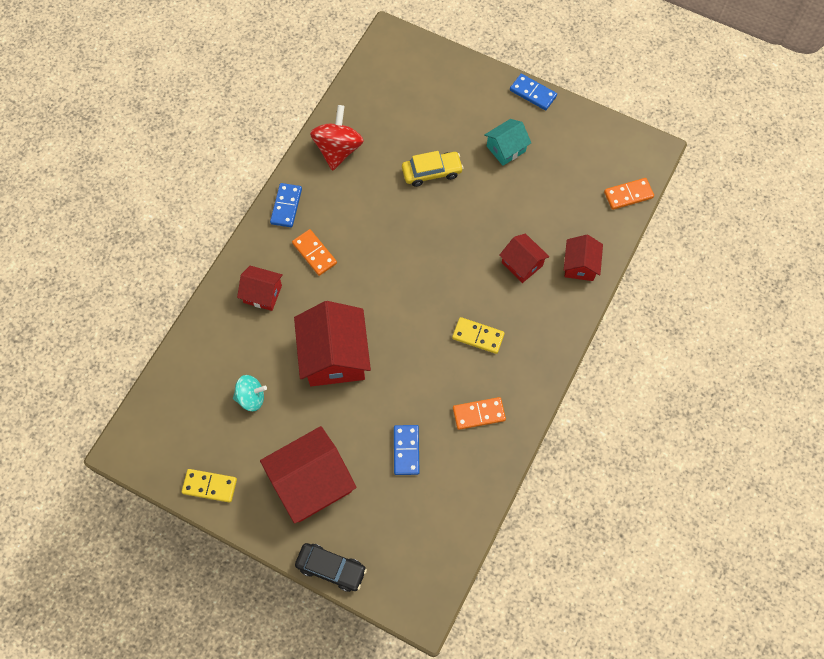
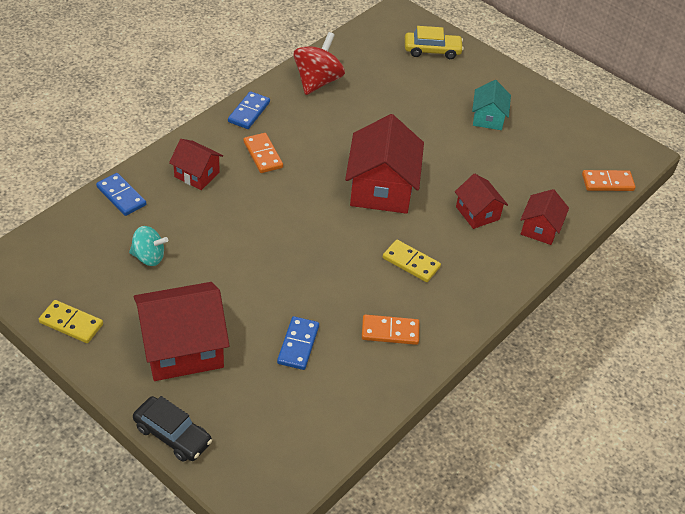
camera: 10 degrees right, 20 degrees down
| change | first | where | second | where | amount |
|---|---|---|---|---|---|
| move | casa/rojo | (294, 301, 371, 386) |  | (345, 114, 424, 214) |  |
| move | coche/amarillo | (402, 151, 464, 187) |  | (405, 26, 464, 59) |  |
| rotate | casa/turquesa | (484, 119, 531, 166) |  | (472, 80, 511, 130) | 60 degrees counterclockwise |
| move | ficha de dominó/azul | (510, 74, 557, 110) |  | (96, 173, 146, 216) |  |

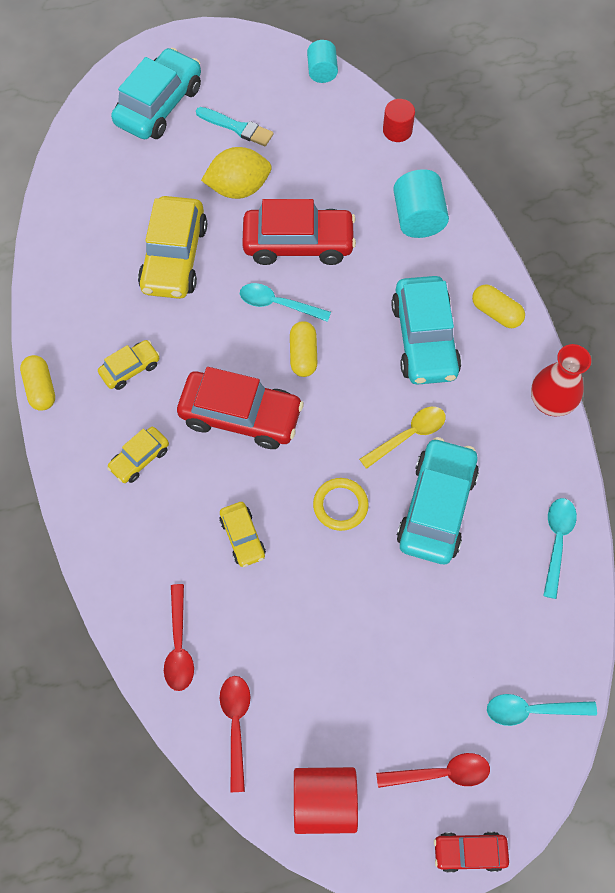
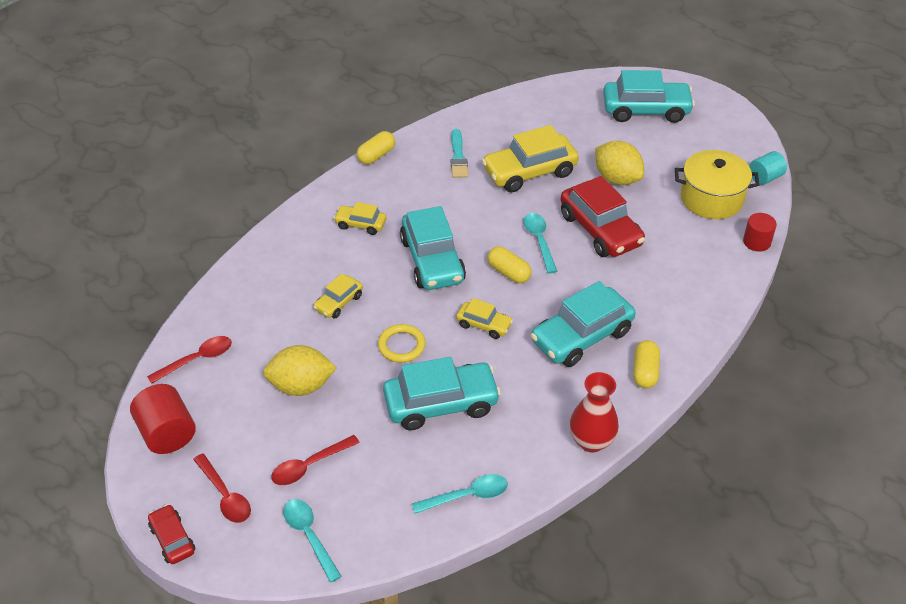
camera: 60 degrees right, 20 degrees down
| change | first | where | second | where | amount |
|---|---|---|---|---|---|
| move | coche/amarillo | (98, 340, 160, 390) |  | (456, 298, 513, 339) |  |
| move | cuchara/rojo | (164, 584, 194, 691) |  | (271, 435, 360, 485) |  |
| recolor | coche/rojo | (177, 367, 304, 449) | coche/turquesa | (400, 206, 466, 290) |  |
| move | pincel/turquesa | (196, 107, 274, 146) |  | (451, 129, 468, 178) |  |
| rotate | cápsula/amarillo | (290, 321, 317, 377) |  | (487, 246, 532, 283) | 75 degrees clockwise |
| delete | cuchara/amarillo | (359, 407, 446, 469) |  |  |  |
| delete | cilindro/turquesa | (393, 169, 449, 238) |  |  |  |
| insert |  |  | limón/amarillo | (263, 345, 337, 396) |  |
| insert |  |  | olla/amarillo | (675, 150, 759, 219) |  |

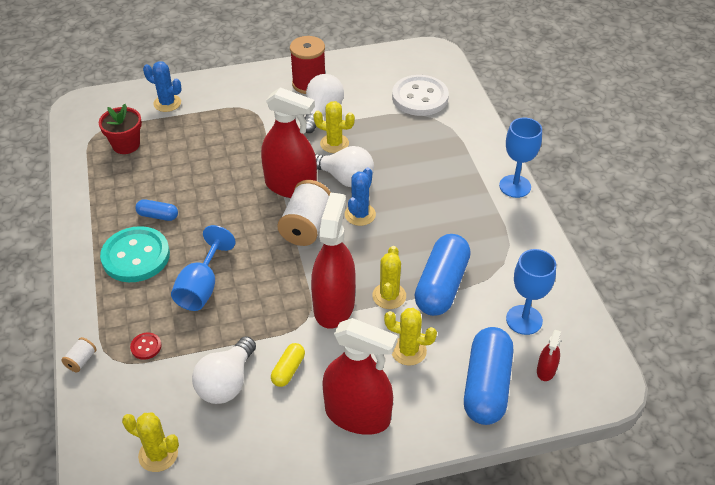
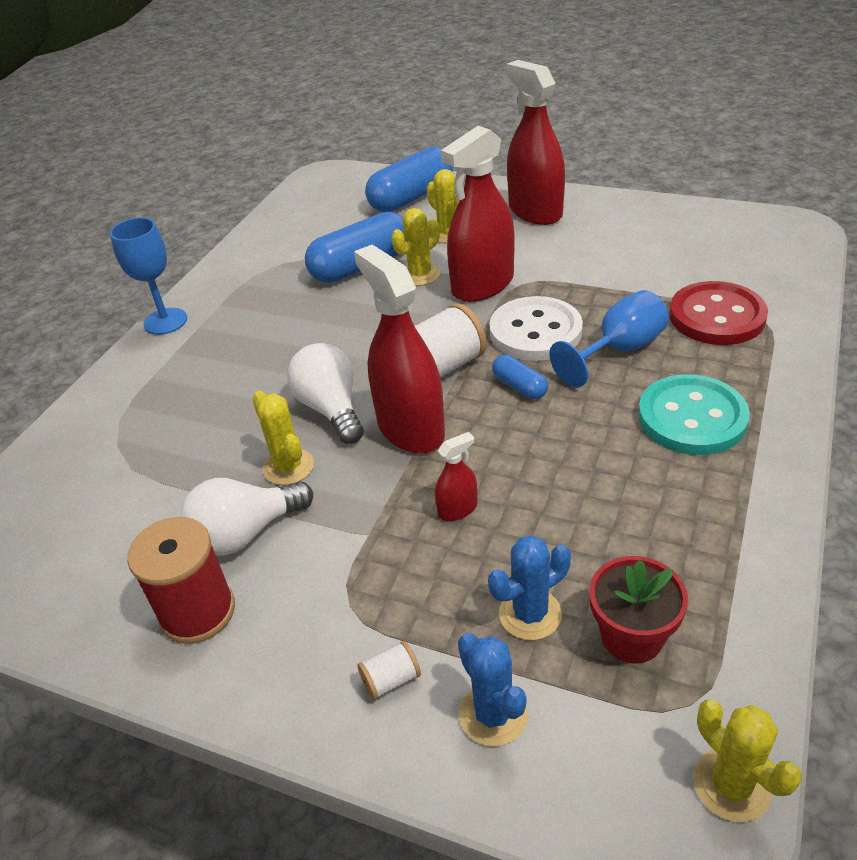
camera: 140 degrees left, 5 degrees down
| change | first | where | second | where | amount |
|---|---|---|---|---|---|
| move | carrete/blanco | (61, 337, 97, 372) |  | (357, 641, 421, 700) |  |
| move | cactus/amarillo | (122, 413, 179, 472) |  | (693, 700, 802, 822) |  |
| resize | botón/rojo | (130, 333, 162, 360) |  | (669, 281, 768, 345) | x2.41 |
| move | cápsula/azul | (135, 199, 178, 221) |  | (492, 355, 548, 399) |  |
| delete | bombilla/blanco | (192, 336, 256, 404) |  |  |  |
| delete | cápsula/amarillo | (271, 343, 305, 387) |  |  |  |
| move | cactus/azul | (345, 167, 376, 226) |  | (488, 535, 571, 640) |  |
| move | botón/blanco | (392, 75, 449, 116) |  | (490, 296, 583, 361) |  |
| delete | copa/azul | (506, 249, 556, 335) |  |  |  |
| move | pulverizador/rojo | (537, 330, 561, 381) |  | (435, 432, 477, 521) |  |

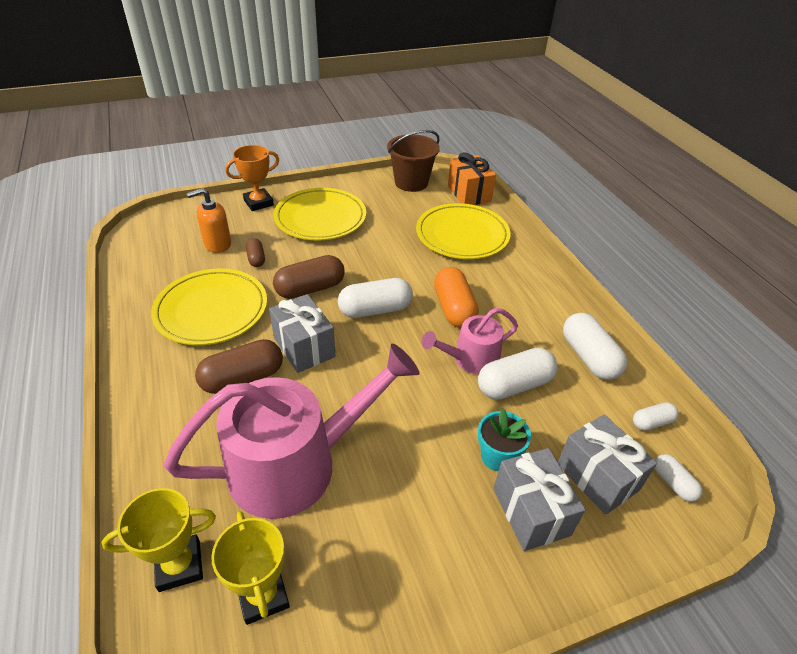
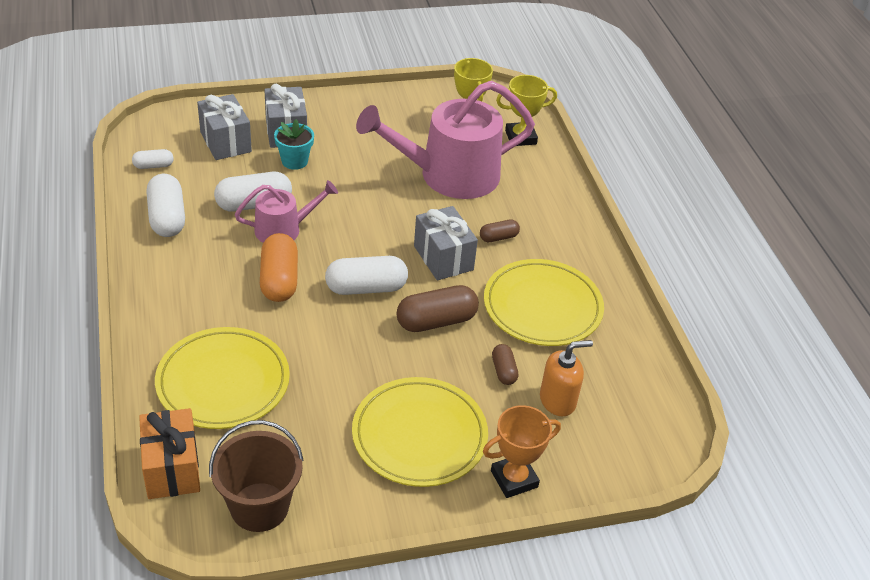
camera: 175 degrees left, 0 degrees up
| change | first | where | second | where | amount |
|---|---|---|---|---|---|
| resize | cápsula/marrón | (195, 339, 283, 394) |  | (480, 219, 520, 242) | x0.54 |
| delete | cápsula/blanco | (655, 454, 703, 502) |  |  |  |

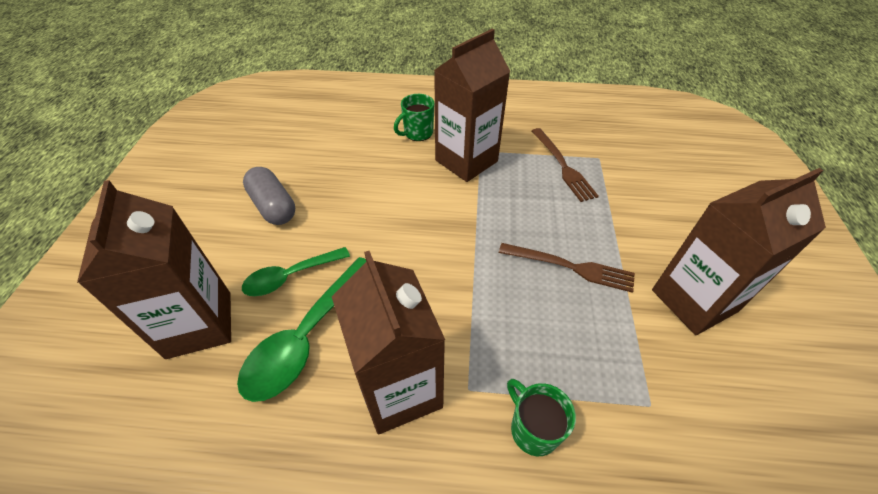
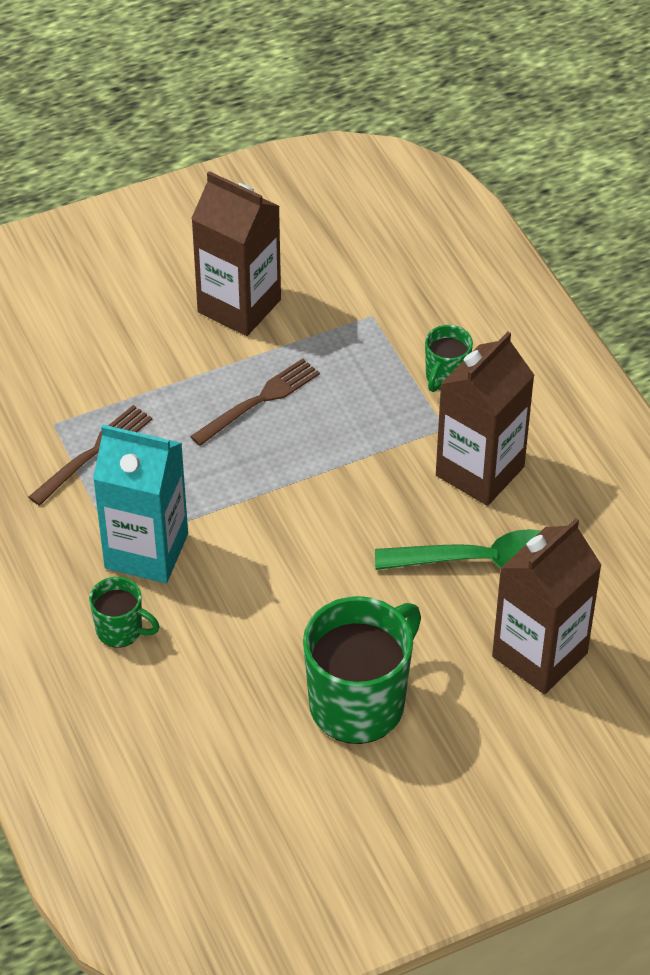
camera: 120 degrees left, 0 degrees up
| change | first | where | second | where | amount |
|---|---|---|---|---|---|
| delete | cuchara/verde | (242, 247, 350, 296) |  |  |  |
| replace | cápsula/gris | (243, 167, 295, 225) | taza/verde | (303, 596, 421, 744) |  |
| recolor | cartón de leche/marrón | (434, 29, 511, 182) | cartón de leche/turquesa | (93, 425, 188, 583) |  |
| rotate | tenedor/marrón | (499, 243, 635, 293) |  | (190, 358, 320, 446) | 60 degrees clockwise |

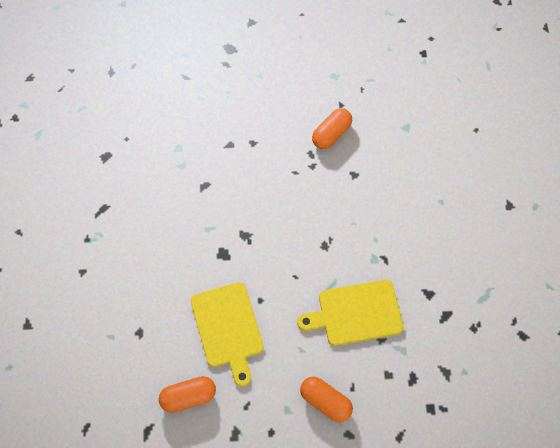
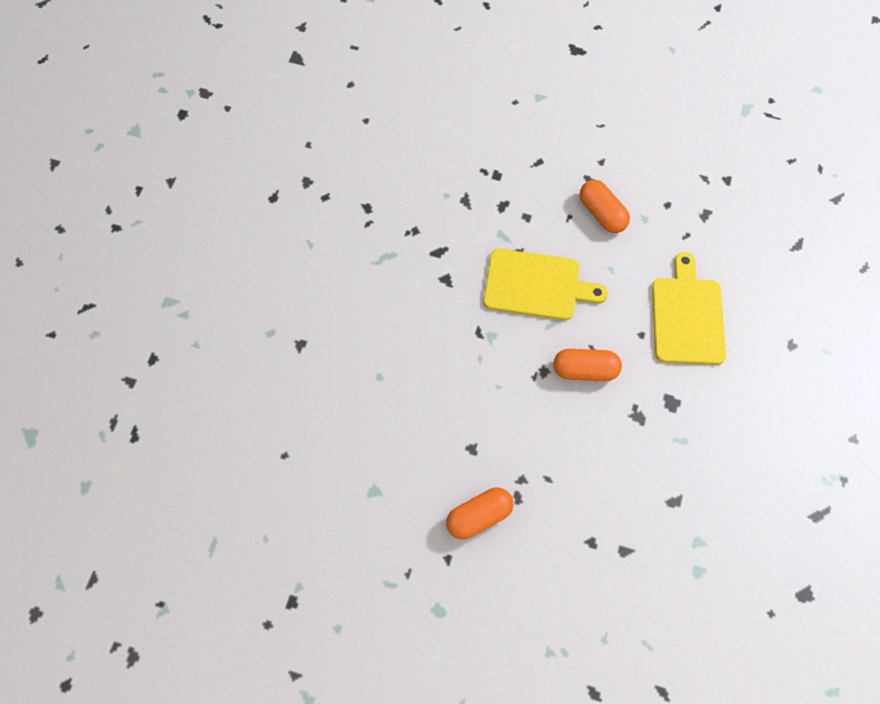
camera: 160 degrees left, 0 degrees up
| change | first | where | second | where | amount |
|---|---|---|---|---|---|
| move | cápsula/naranja | (159, 376, 216, 413) |  | (553, 349, 622, 381) |  |

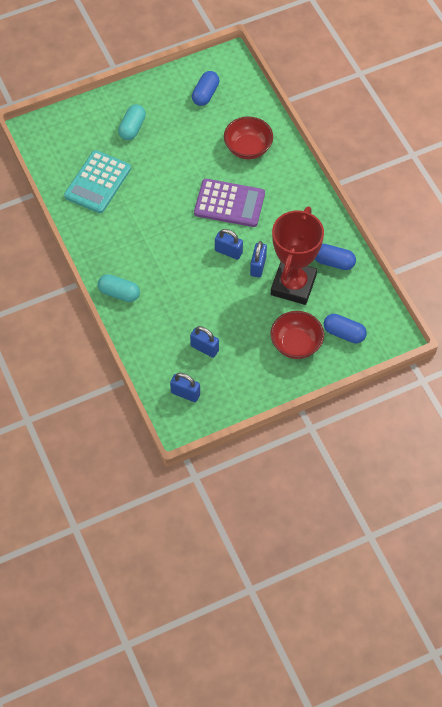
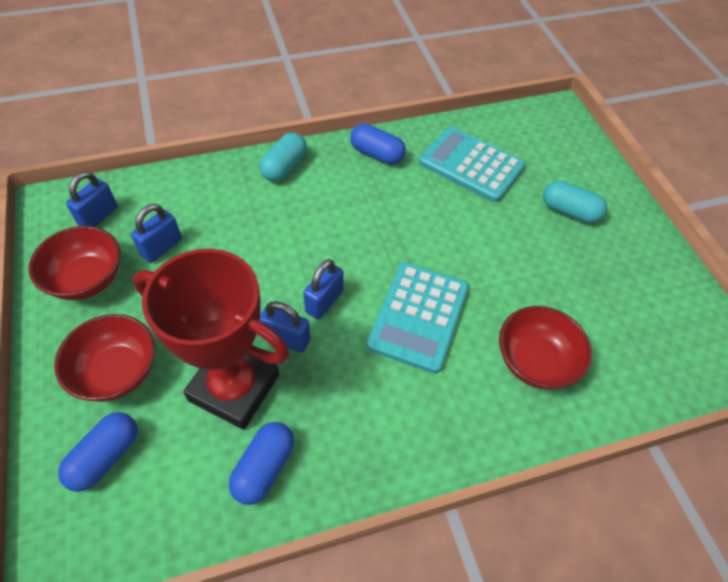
camera: 95 degrees right, 5 degrees down
| change | first | where | second | where | amount |
|---|---|---|---|---|---|
| move | cápsula/azul | (192, 71, 219, 106) |  | (350, 123, 406, 165) |  |
| recolor | calculadora/morado | (194, 179, 265, 227) | calculadora/turquesa | (367, 262, 469, 373) |  |
| insert |  |  | cuenco/rojo | (29, 226, 120, 300) |  |

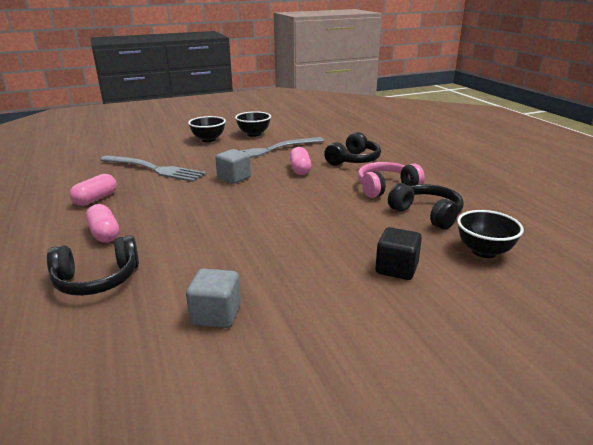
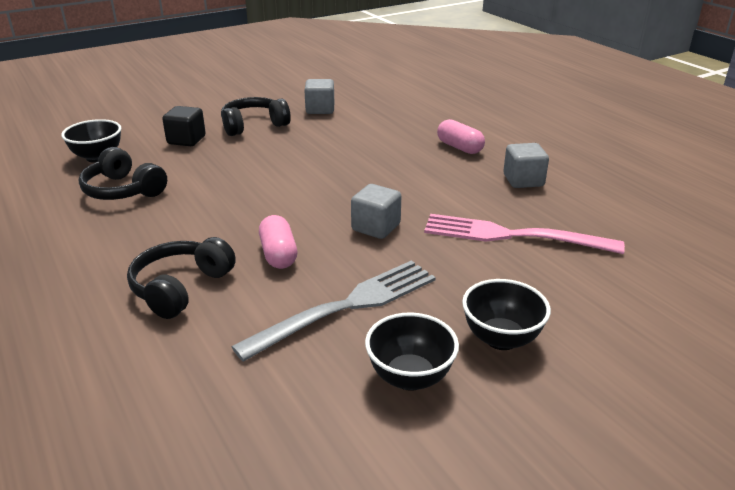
camera: 170 degrees right, 5 degrees up
| change | first | where | second | where | amount |
|---|---|---|---|---|---|
| move | auriculares/negro | (47, 235, 139, 296) |  | (221, 97, 291, 136) |  |
| replace | cápsula/rosa | (69, 174, 117, 206) | cubo/gris | (503, 143, 549, 188) |  |
| recolor | tenedor/gris | (100, 155, 206, 182) | tenedor/rosa | (424, 214, 625, 254) |  |
| delete | auriculares/rosa | (358, 162, 425, 198) |  |  |  |

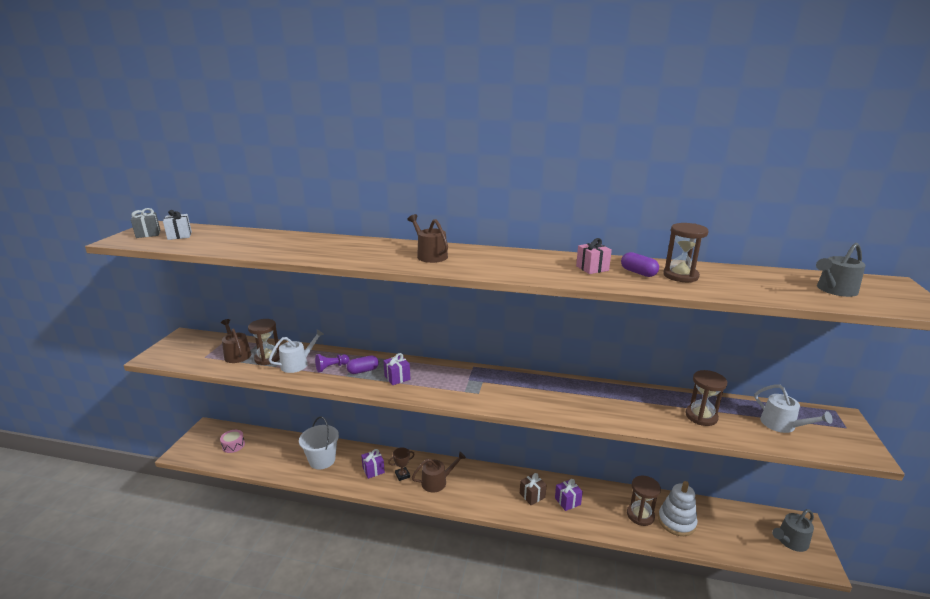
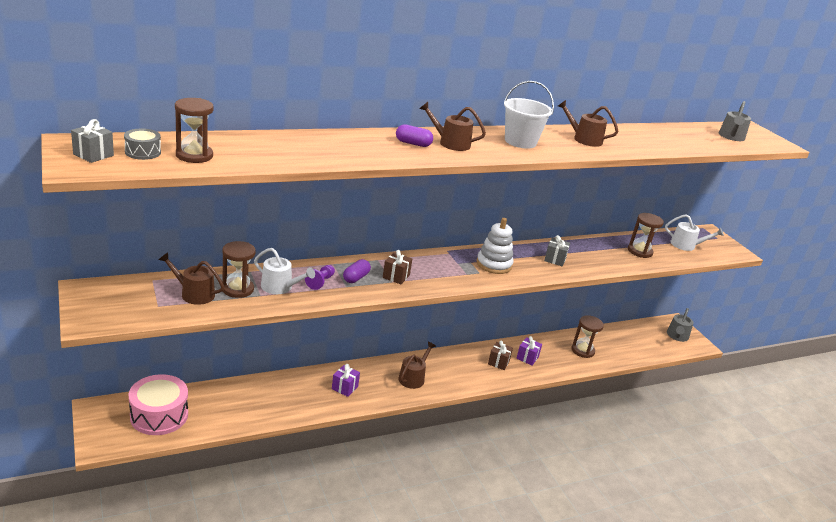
camera: 40 degrees left, 5 degrees up
| change | first | where | second | where | amount |
|---|---|---|---|---|---|
| replace | regalo/blanco | (163, 210, 192, 240) | tambor/gris | (124, 129, 161, 160) |  |
| resize | tambor/rosa | (220, 430, 245, 453) |  | (128, 374, 188, 435) | x2.00 |
| rotate | regadera/blanco | (269, 329, 324, 373) |  | (254, 248, 315, 294) | 105 degrees clockwise |
| move | balde/blanco | (299, 416, 339, 469) |  | (504, 81, 554, 148) |  |
| recolor | regalo/morado | (383, 353, 410, 385) | regalo/marrón | (383, 250, 412, 284) |  |
| delete | trofeo/marrón | (388, 447, 415, 481) |  |  |  |
| replace | regalo/rosa | (576, 238, 612, 274) | regadera/marrón | (558, 100, 618, 147) |  |
| move | cápsula/morado | (621, 252, 659, 277) |  | (396, 124, 433, 147) |  |
| move | juguete apilable/blanco | (658, 481, 697, 536) |  | (476, 218, 513, 274) |  |
| move | reloj de arena/marrón | (663, 223, 709, 282) |  | (175, 98, 214, 163) |  |
| insert |  |  | regalo/gris | (544, 235, 570, 266) |  |

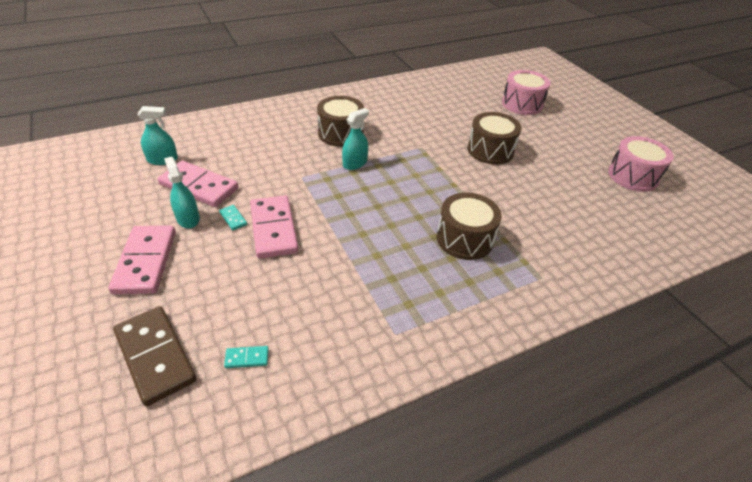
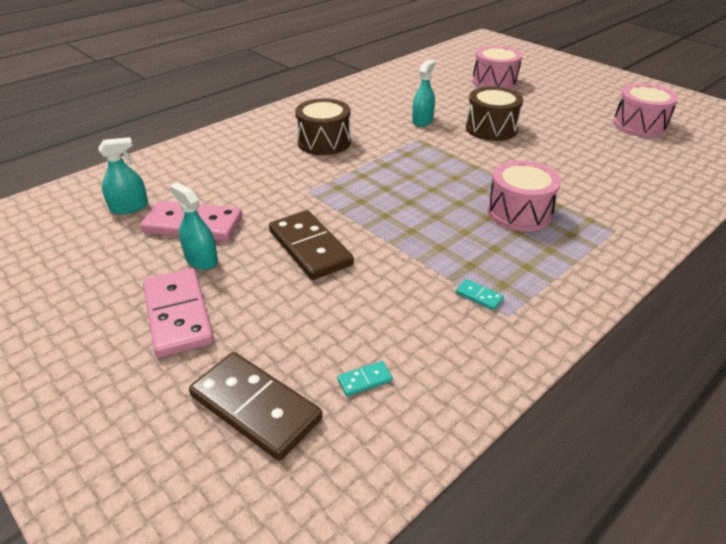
camera: 15 degrees left, 5 degrees down
| change | first | where | second | where | amount |
|---|---|---|---|---|---|
| move | ficha de dominó/turquesa | (219, 205, 247, 230) |  | (456, 279, 504, 310) |  |
| recolor | ficha de dominó/rosa | (250, 195, 298, 259) | ficha de dominó/marrón | (269, 210, 354, 280) |  |
| move | pulverizador/turquesa | (342, 108, 369, 170) |  | (412, 60, 435, 127) |  |
| recolor | tambor/marrón | (437, 192, 502, 260) | tambor/rosa | (488, 161, 561, 232) |  |

